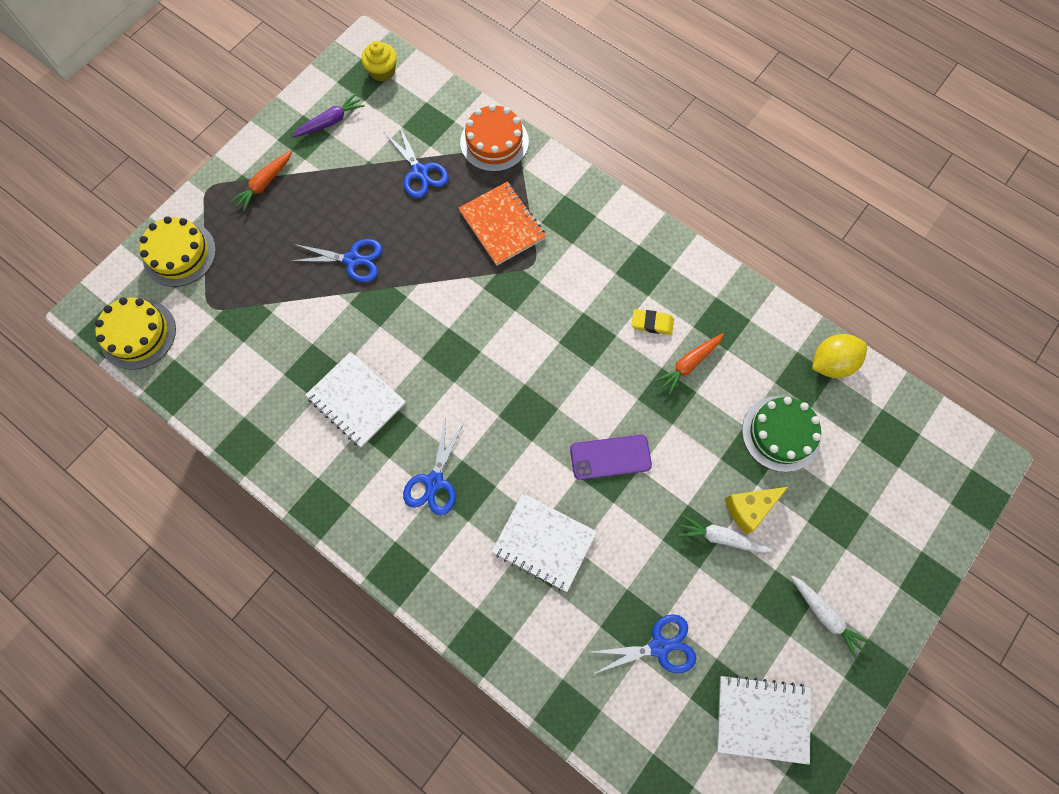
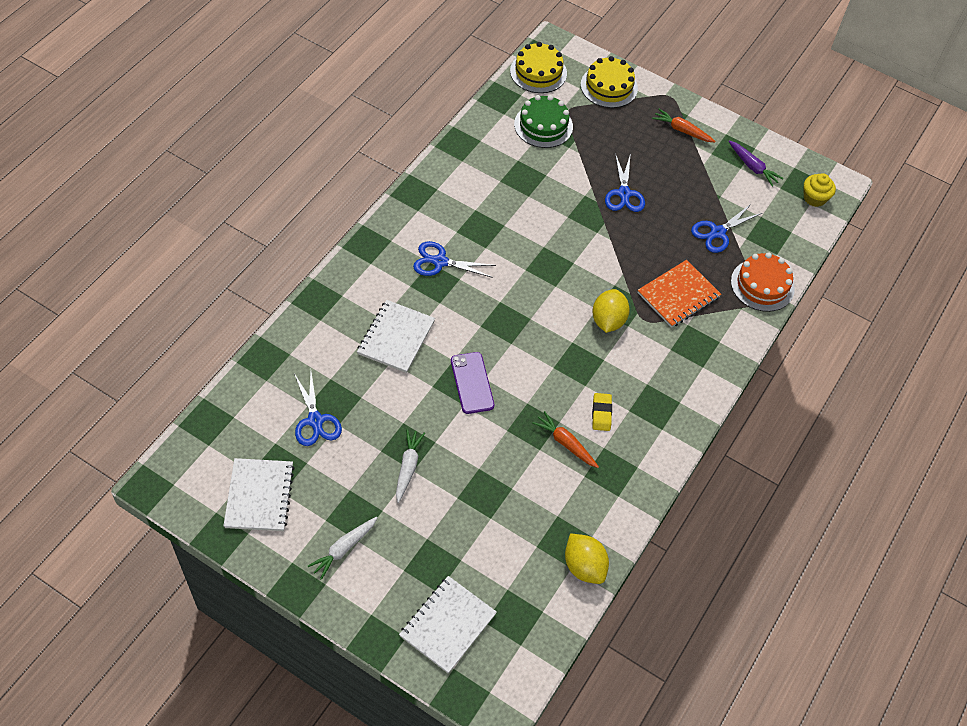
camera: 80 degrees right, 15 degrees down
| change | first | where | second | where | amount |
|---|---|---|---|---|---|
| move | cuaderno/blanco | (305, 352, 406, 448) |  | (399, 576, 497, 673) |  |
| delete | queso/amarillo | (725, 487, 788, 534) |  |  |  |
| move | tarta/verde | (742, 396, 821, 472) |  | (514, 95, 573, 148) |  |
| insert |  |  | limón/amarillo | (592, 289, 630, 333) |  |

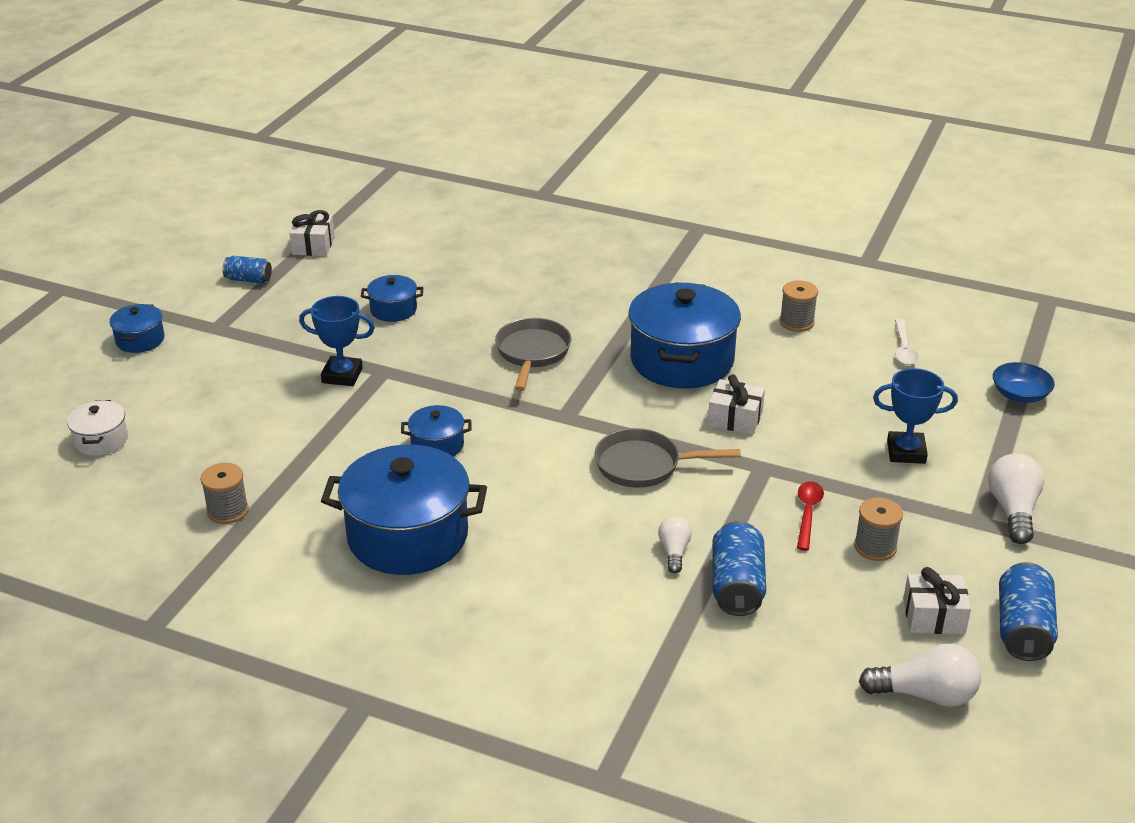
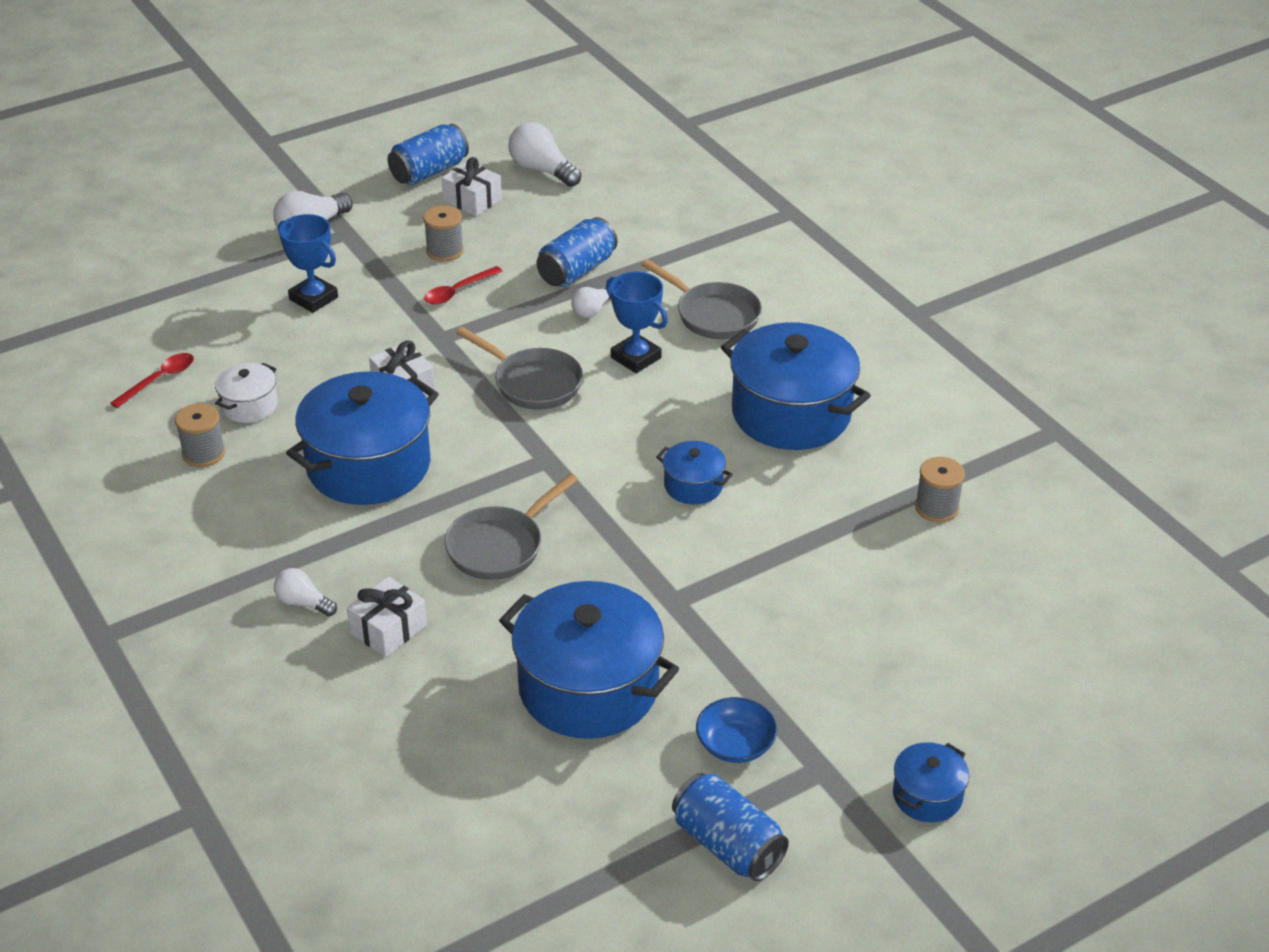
camera: 145 degrees left, 5 degrees up
| change | first | where | second | where | amount |
|---|---|---|---|---|---|
| move | olla/blanco | (67, 400, 128, 456) |  | (215, 363, 278, 423) |  |
| resize | lata/azul | (222, 256, 272, 284) |  | (672, 773, 789, 881) | x1.62 |
| move | regalo/blanco | (289, 210, 335, 256) |  | (347, 577, 427, 657) |  |
| move | trofeo/azul | (299, 296, 375, 386) |  | (606, 272, 668, 373) |  |
| resize | olla/azul | (361, 275, 423, 322) |  | (499, 581, 679, 739) | x2.11 |
| recolor | cuchara/blanco | (895, 318, 919, 365) | cuchara/rojo | (110, 353, 194, 408) |  |
| move | cuenco/azul | (993, 362, 1055, 403) |  | (696, 697, 777, 763) |  |
| insert |  |  | bombilla/blanco | (274, 568, 337, 616) |  |
| insert |  |  | sartén/gris | (641, 259, 762, 339) |  |

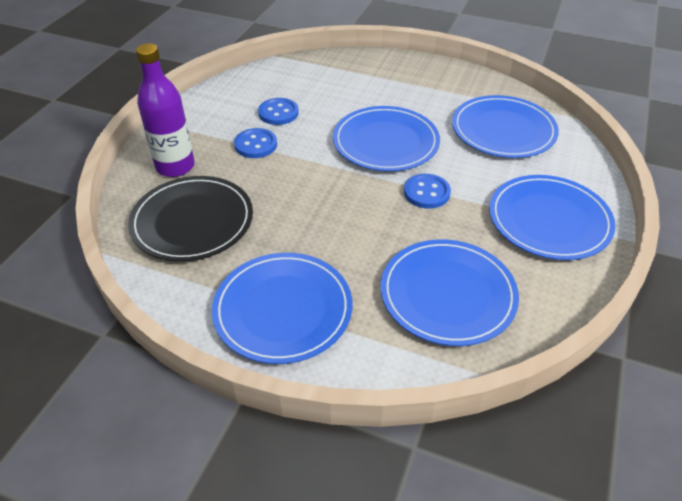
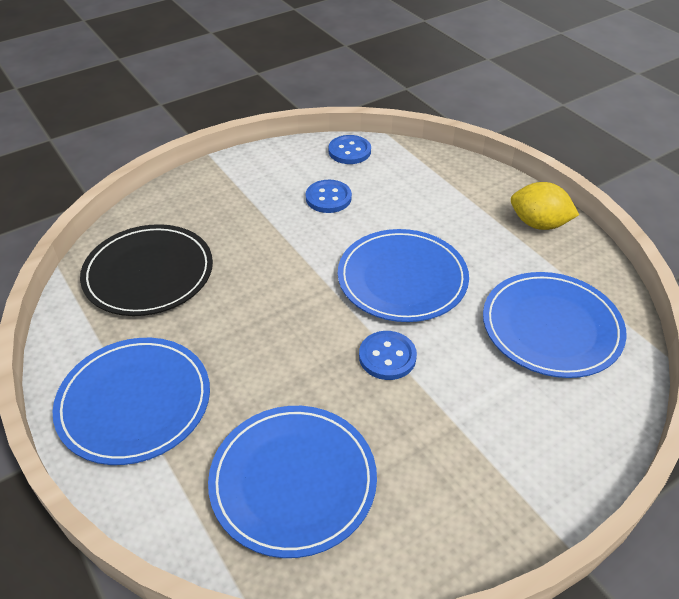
camera: 35 degrees right, 0 degrees up
| change | first | where | second | where | amount |
|---|---|---|---|---|---|
| delete | botella/morado | (136, 43, 195, 177) |  |  |  |
| move | botón/azul | (234, 128, 277, 158) |  | (329, 135, 371, 164) |  |
| delete | plato/azul | (489, 175, 616, 260) |  |  |  |
| insert |  |  | limón/amarillo | (511, 182, 579, 230) |  |

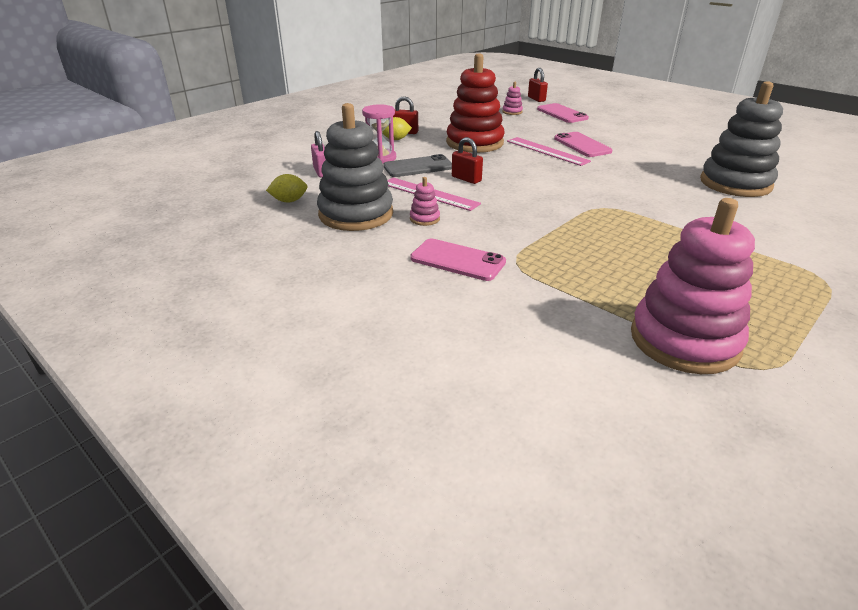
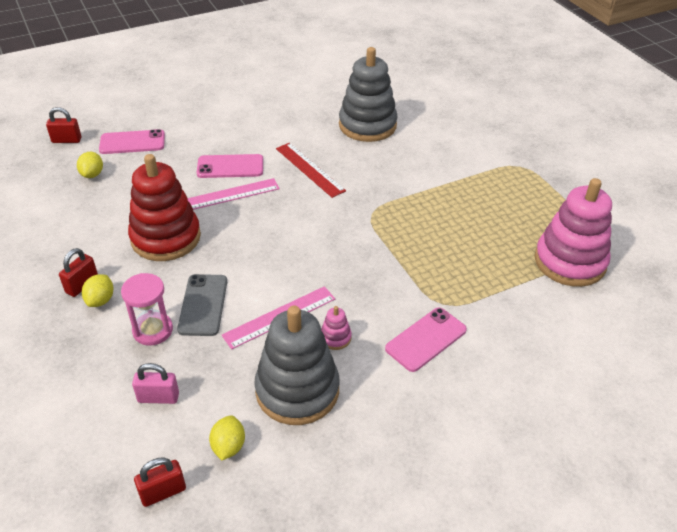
camera: 70 degrees left, 10 degrees up
| change | first | where | second | where | amount |
|---|---|---|---|---|---|
| move | candado/rojo | (452, 137, 483, 184) |  | (134, 458, 186, 507) |  |
| replace | juguete apilable/rosa | (502, 82, 523, 115) | limón/amarillo | (77, 152, 103, 178) |  |
| insert |  |  | regla/rojo | (276, 143, 346, 198) |  |

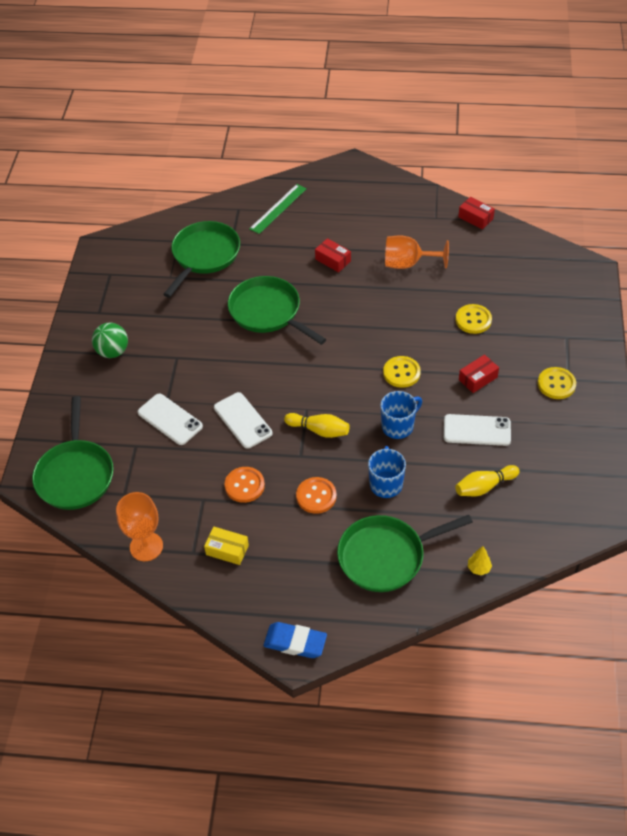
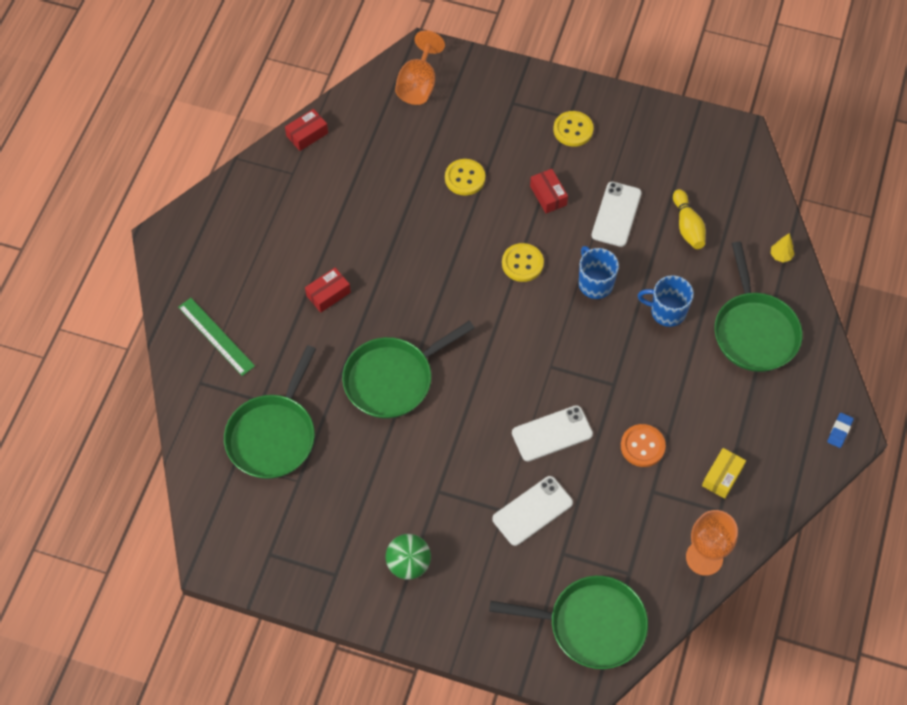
camera: 80 degrees left, 10 degrees up
| change | first | where | second | where | amount |
|---|---|---|---|---|---|
| rotate | sartén/verde | (163, 221, 240, 298) |  | (224, 345, 316, 479) | 105 degrees counterclockwise |
| resize | goma de borrar/azul | (263, 622, 327, 658) |  | (827, 413, 854, 448) | x0.56 |
| delete | bolo/amarillo | (284, 413, 350, 438) |  |  |  |
| delete | botón/naranja | (296, 477, 337, 514) |  |  |  |
| move | copa/naranja | (385, 235, 449, 269) |  | (395, 30, 445, 105) |  |

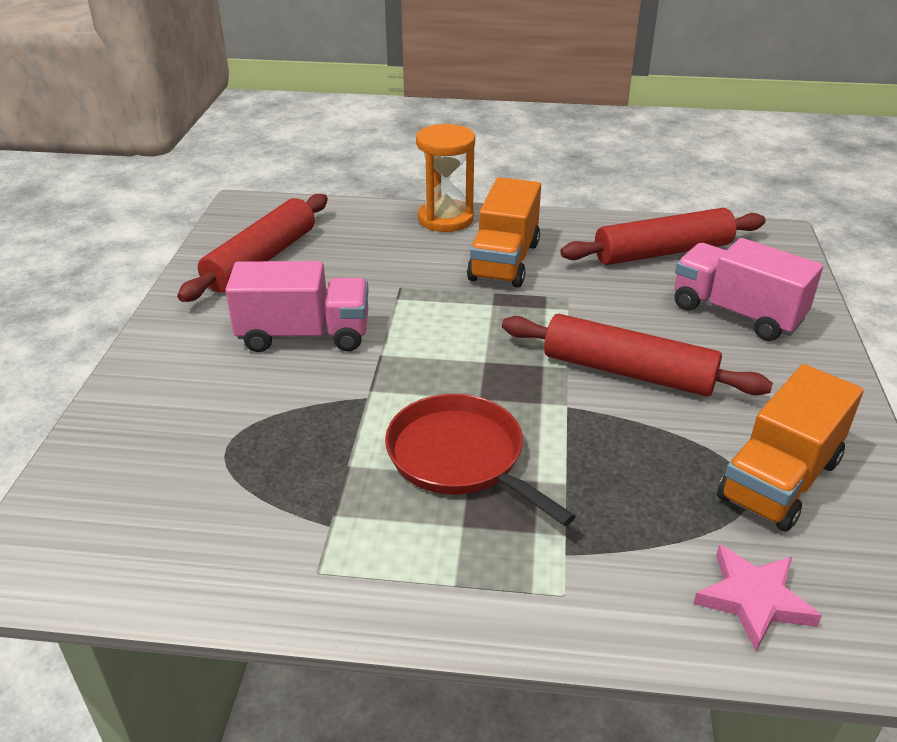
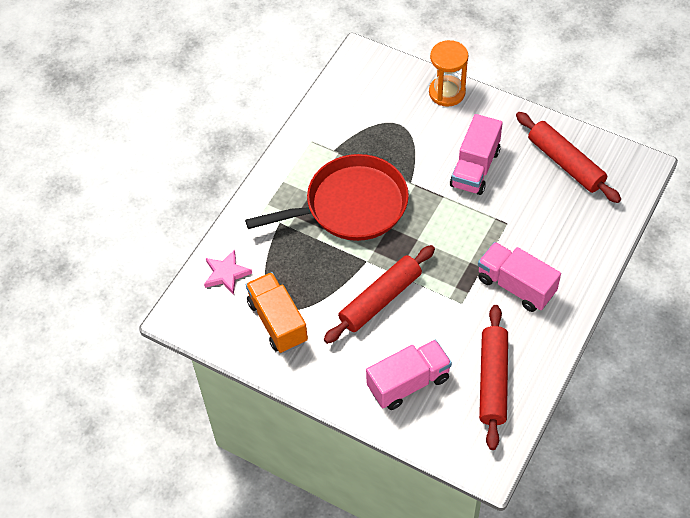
camera: 115 degrees right, 20 degrees up
| change | first | where | second | where | amount |
|---|---|---|---|---|---|
| resize | sartén/rojo | (385, 394, 576, 526) |  | (245, 154, 409, 241) | x1.54 |
| move | reloj de arena/naranja | (416, 124, 475, 232) |  | (429, 40, 468, 107) |  |
| recolor | camión/naranja | (467, 177, 541, 288) | camión/rosa | (478, 242, 561, 312) |  |

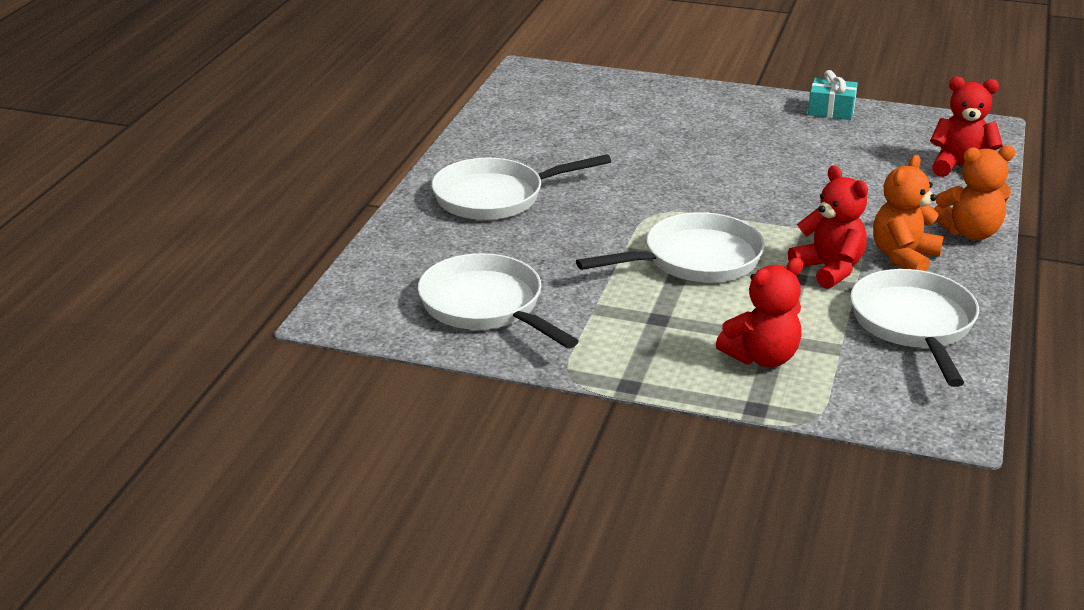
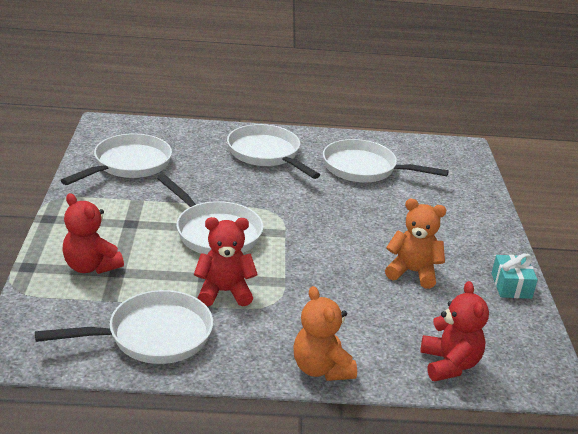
camera: 70 degrees right, 0 degrees up
| change | first | where | second | where | amount |
|---|---|---|---|---|---|
| rotate | osito/rojo | (788, 166, 868, 289) |  | (194, 217, 258, 307) | 135 degrees counterclockwise |
| move | osito/naranja | (873, 155, 944, 271) |  | (385, 199, 446, 289) |  |
| insert |  |  | sartén/blanco | (323, 139, 449, 183) |  |

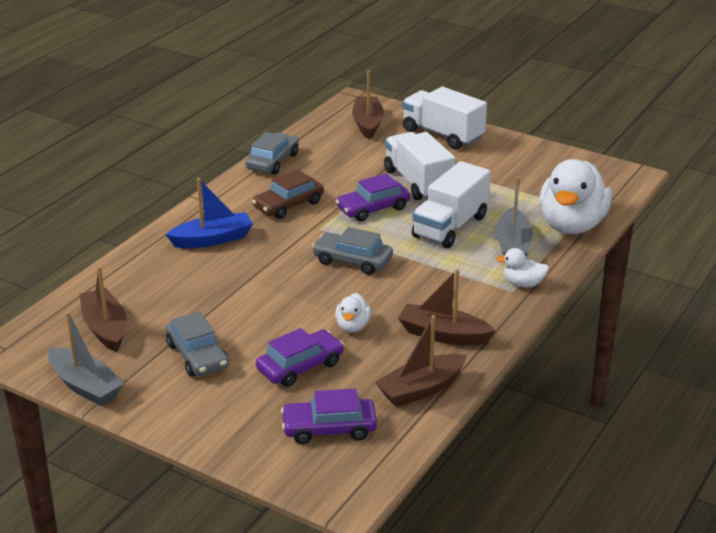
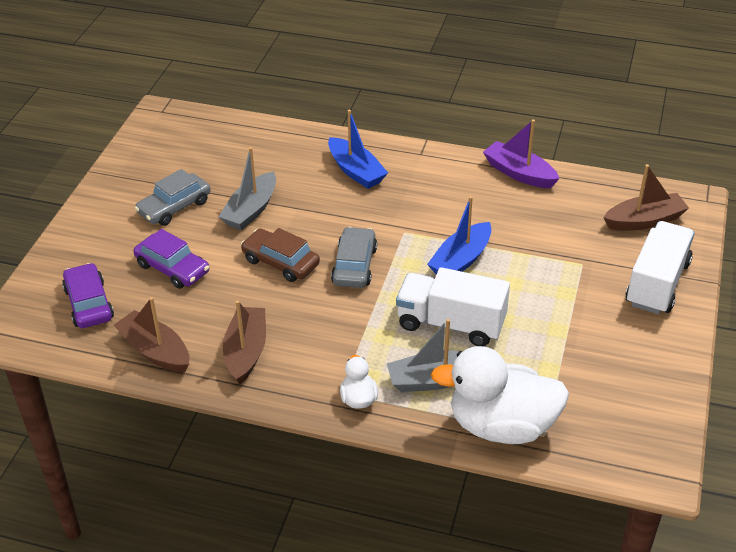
camera: 75 degrees right, 10 degrees up
| change | first | where | second | where | amount |
|---|---|---|---|---|---|
| move | barco/gris | (48, 311, 124, 406) |  | (219, 147, 276, 231) |  |
| delete | barco/marrón | (80, 266, 126, 352) |  |  |  |
| replace | coche/gris | (245, 132, 299, 174) | barco/morado | (483, 119, 559, 188) |  |
| move | coche/marrón | (252, 169, 324, 219) |  | (241, 228, 320, 282) |  |
| delete | pato/blanco | (335, 293, 371, 333) |  |  |  |
| replace | coche/morado | (336, 174, 411, 221) | barco/azul | (427, 196, 492, 274) |  |
| delete | camión/blanco | (384, 132, 456, 200) |  |  |  |

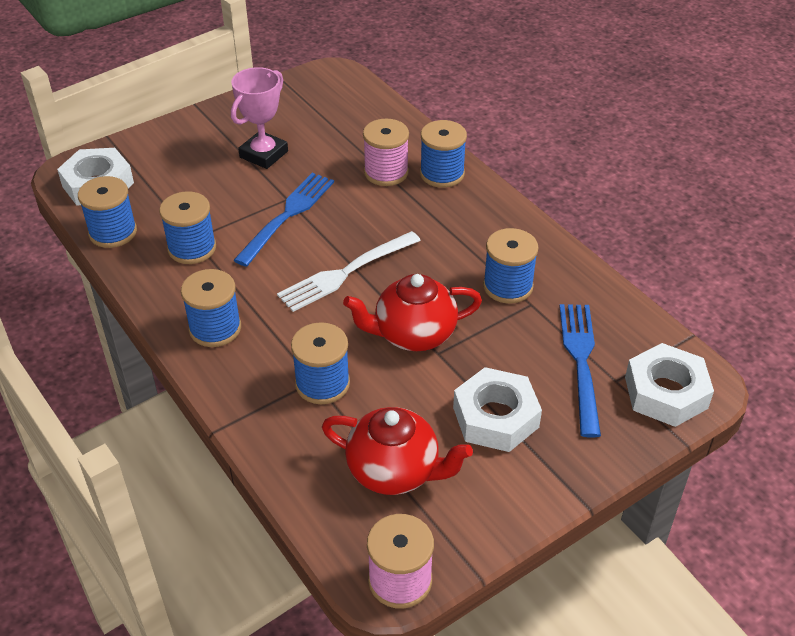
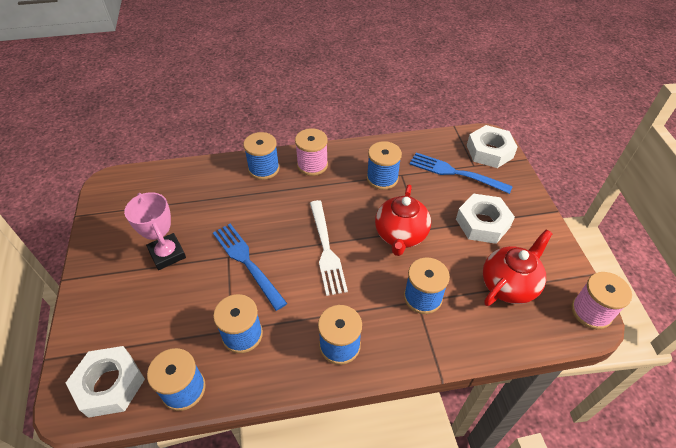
camera: 65 degrees left, 5 degrees up
| change | first | where | second | where | amount |
|---|---|---|---|---|---|
| move | carrete/rosa | (363, 119, 409, 186) |  | (295, 128, 328, 176) |  |

